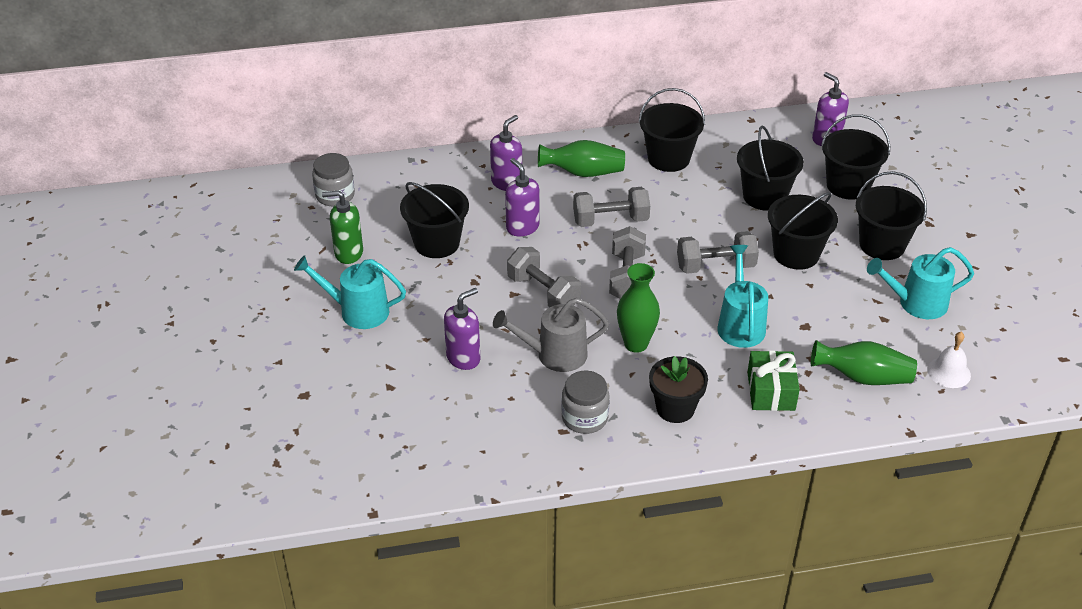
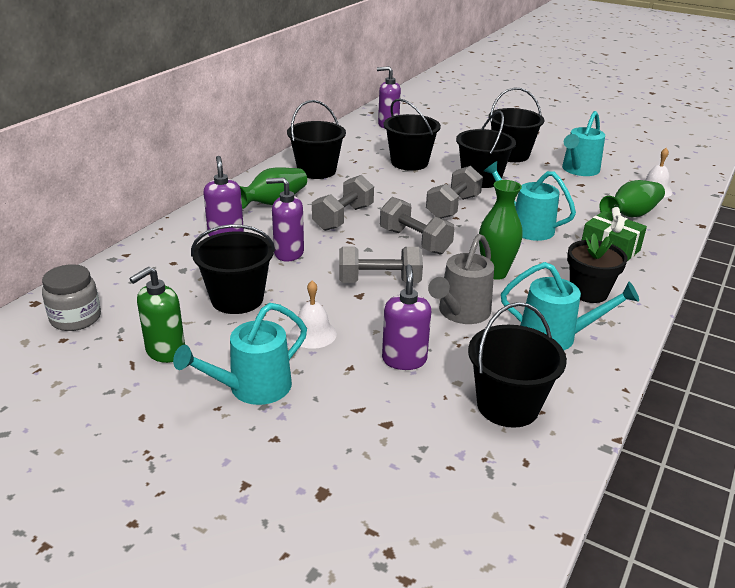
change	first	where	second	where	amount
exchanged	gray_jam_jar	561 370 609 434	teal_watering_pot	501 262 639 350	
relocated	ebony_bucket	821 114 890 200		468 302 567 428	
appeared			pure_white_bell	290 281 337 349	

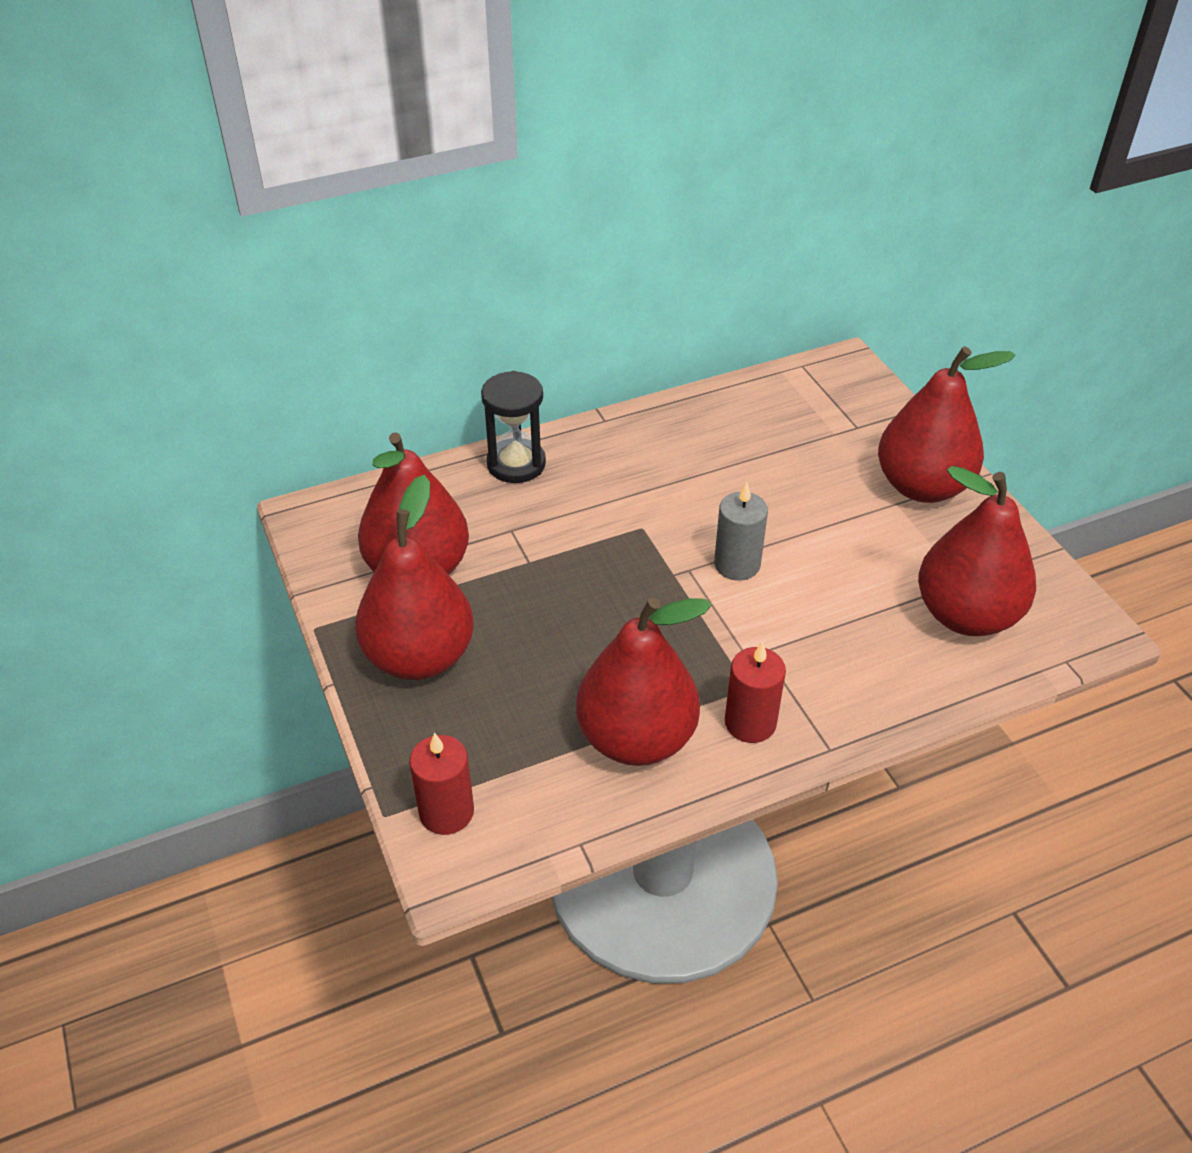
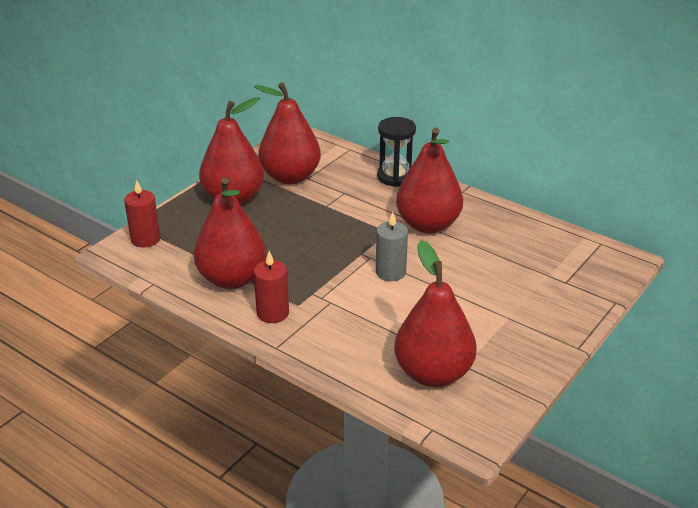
change	first	where	second	where	amount
relocated	crimson_toy_pear	878 346 1015 503		396 128 463 233	

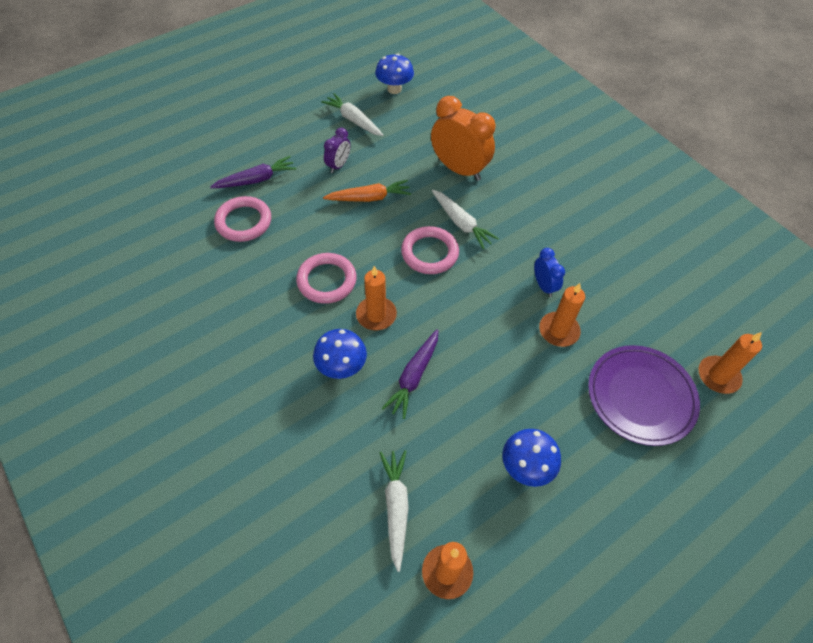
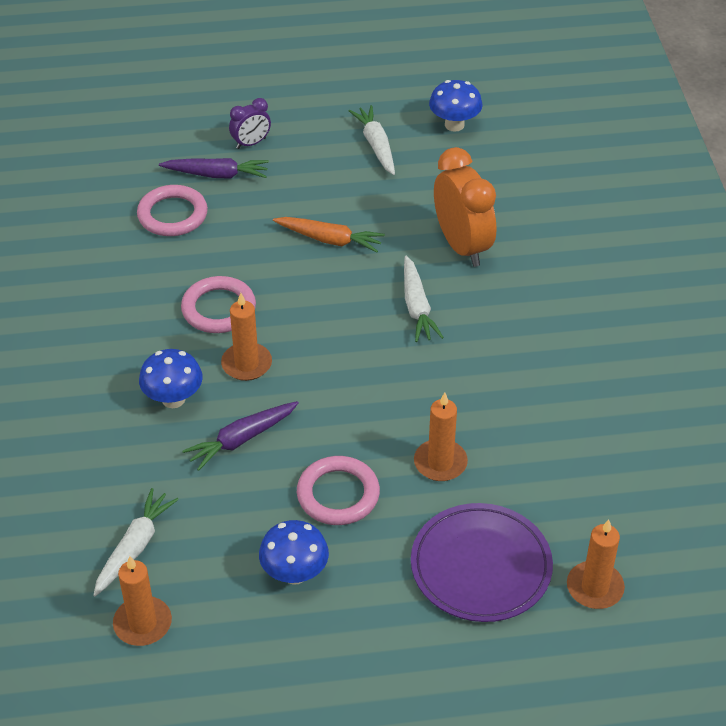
change	first	where	second	where	amount
relocated	violet_alarm_clock	324 128 350 173		229 98 271 149	
relocated	rosy_torus	401 226 459 274		297 456 380 525	
missing	royal_blue_alarm_clock	534 248 565 297			

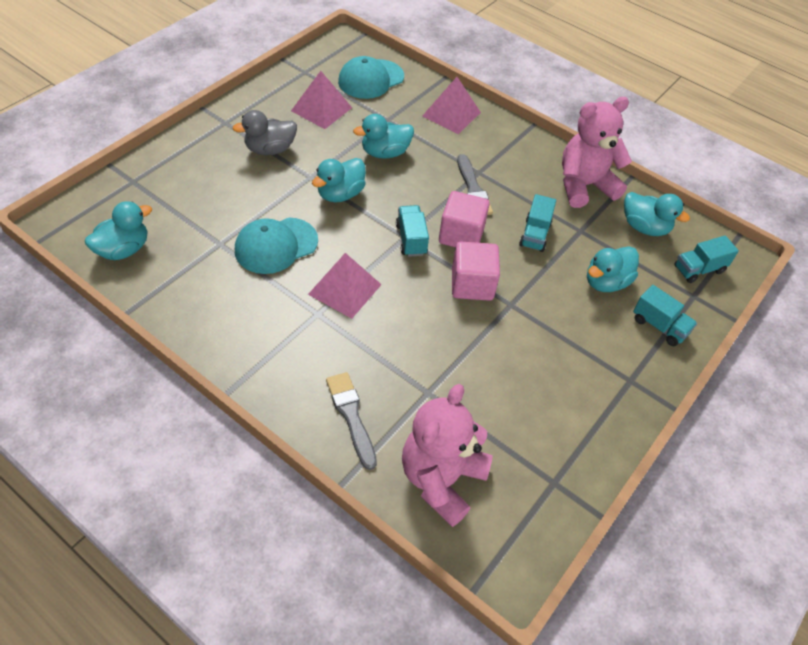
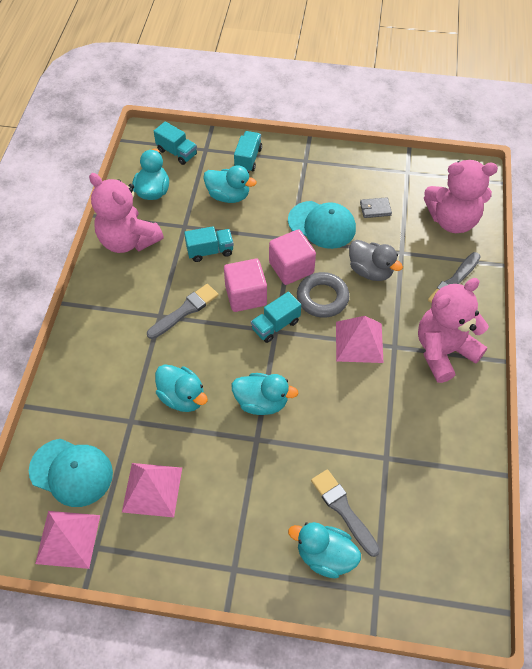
change	first	where	second	where	amount
relocated	teal_duck	85 201 152 260		288 522 361 578	
relocated	gray_duck	233 110 297 155		349 240 403 281	
relocated	teal_peaked_cap	235 218 318 274		288 201 356 249	
relocated	rosy_pyramid_shape	422 77 481 134		35 511 100 569	
appeared			gray_torus	297 272 349 318	
appeared			gray_paintbrush	311 469 380 557	
appeared			gray_billfold	360 197 392 218	
appeared			rosy_stuffed_bear	418 278 489 383	

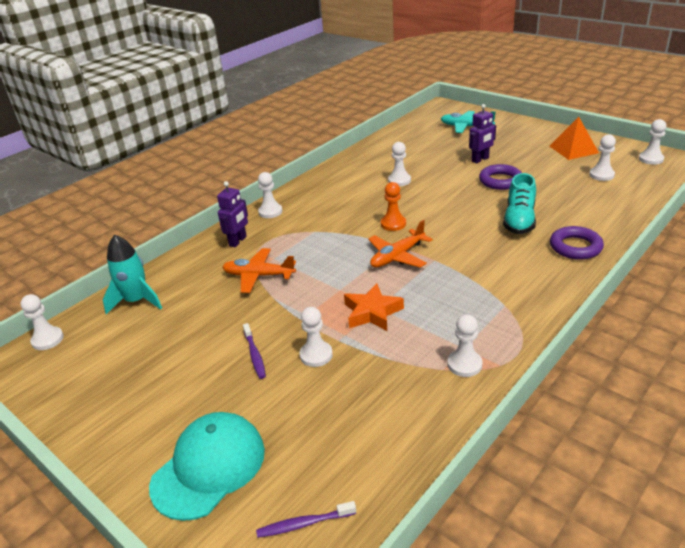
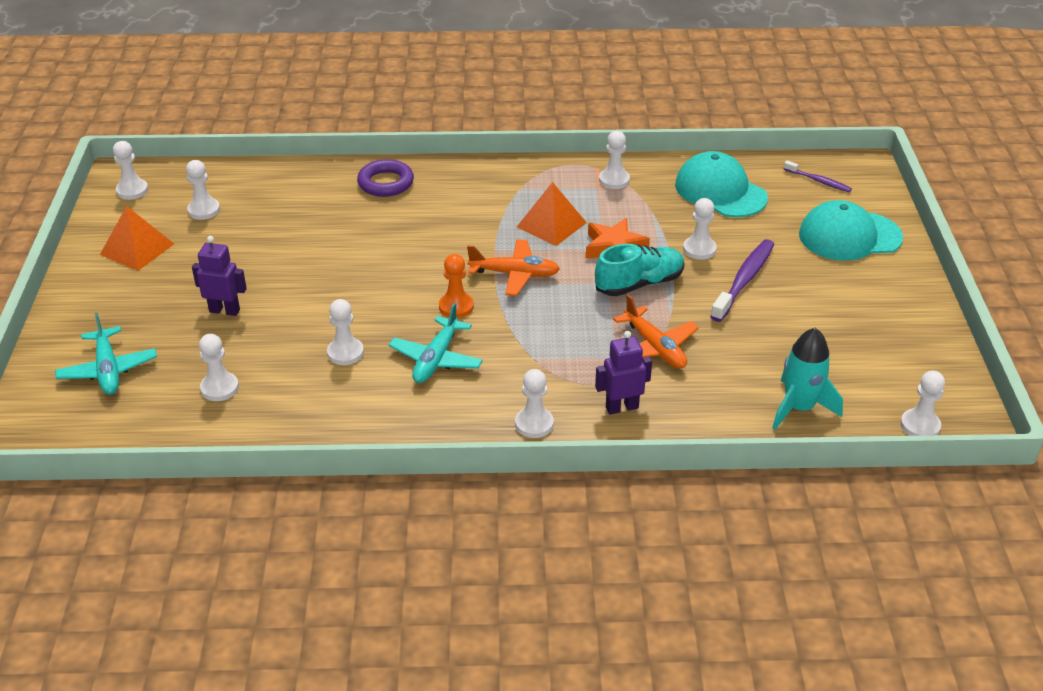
change	first	where	second	where	amount
size	violet_tooth_brush	243 323 266 379		710 239 774 322	x1.76
missing	violet_torus	479 164 522 190			
relocated	teal_lace-up_shoe	503 173 536 234		595 244 685 296	
appeared			pure_white_pawn	199 334 239 401	
appeared			teal_aeroplane	389 303 483 383	
appeared			orange-coloured_pyramid_shape	517 182 587 246	
appeared			teal_peaked_cap	675 151 768 217	

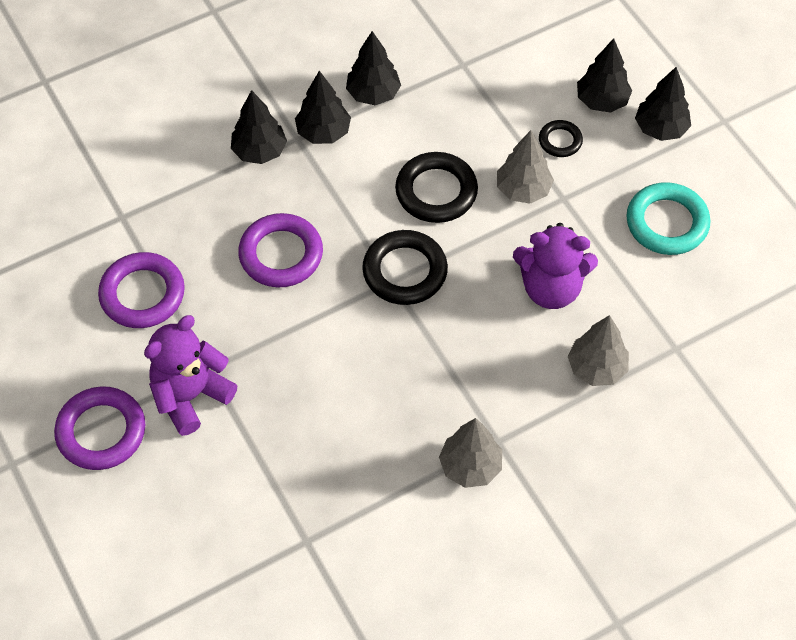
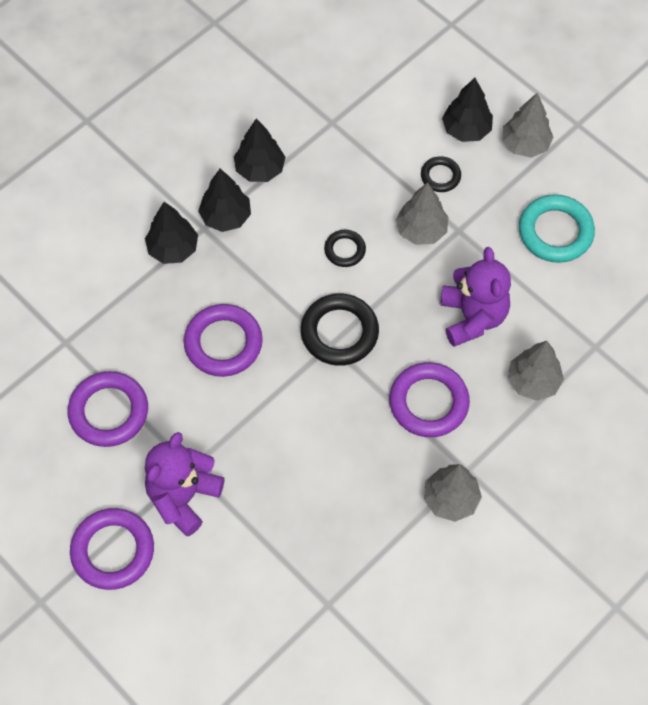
change	first	where	second	where	amount
size	ebony_torus	395 152 478 223		324 230 366 267	x0.55
spun	violet_stuffed_bear	513 223 598 309		440 247 511 347	90 degrees counterclockwise
colour	ebony_toy_tree	635 67 691 141	gray_toy_tree	503 93 554 158	
appeared			violet_torus	389 362 470 437	

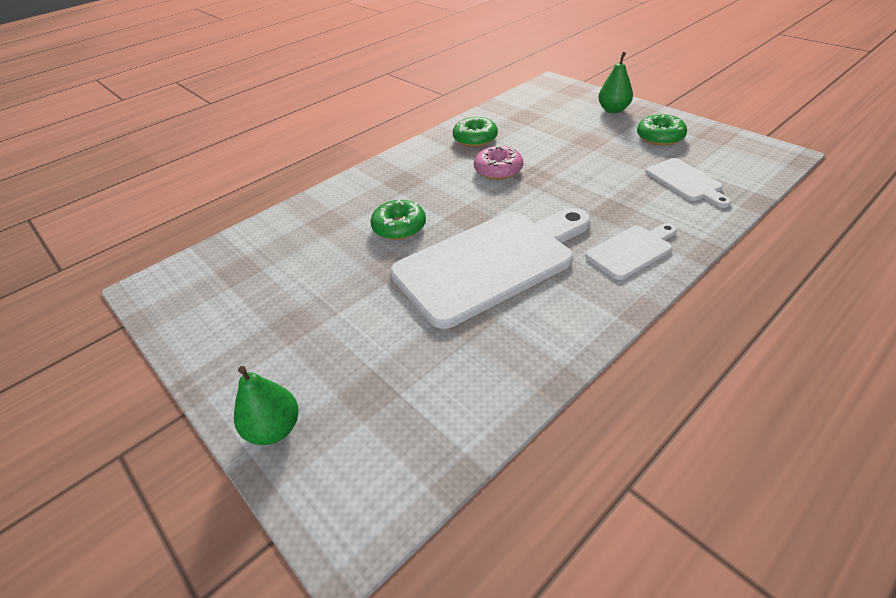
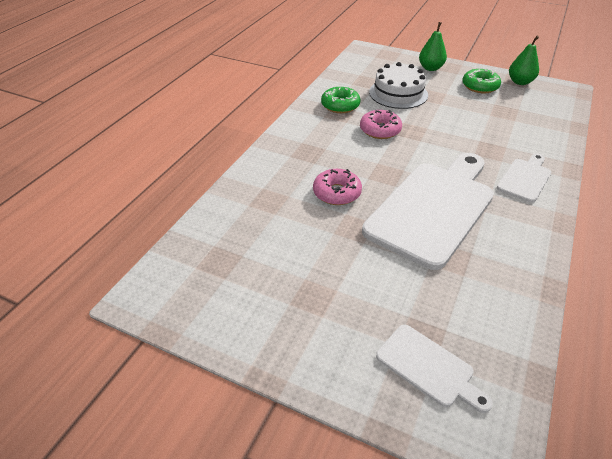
change	first	where	second	where	amount
relocated	emerald_toy_pear	234 366 298 445		509 36 539 85	
colour	emerald_doughnut	370 200 426 240	rosy_doughnut	313 169 362 205	
relocated	pure_white_bread_board	646 158 731 208		376 325 493 413	
appeared			pure_white_cake	369 62 428 109	

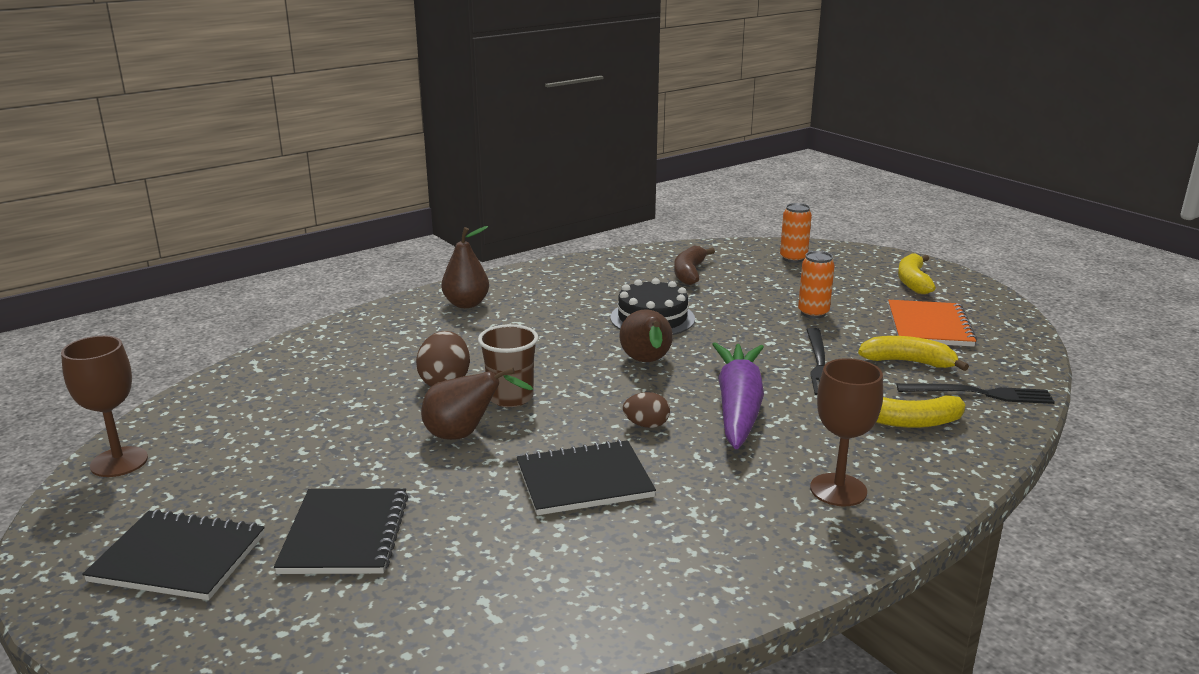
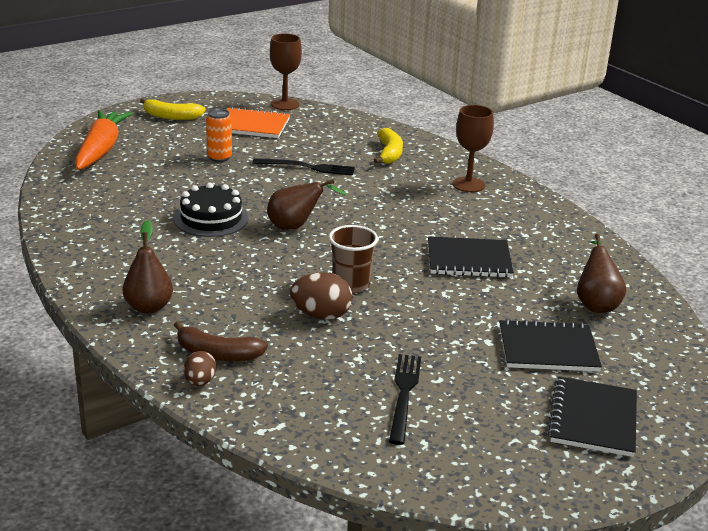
change	first	where	second	where	amount
relocated	dark_brown_goblet	61 336 148 477		270 34 302 110	
relocated	dark_brown_toy_pear	421 368 533 440		577 234 626 313	
spun	ebony_notepad	517 439 656 515		428 236 514 278	75 degrees counterclockwise
relocated	dark_brown_egg	623 392 670 428		184 351 216 386	
relocated	dark_brown_banana_fruit	674 246 715 285		174 321 268 361	
missing	violet_root_vegetable	712 342 764 449			
exchanged	orange-coloured_can	780 203 812 263	orange-coloured_root_vegetable	75 110 133 170	
missing	bright_yellow_banana_fruit	858 336 969 371			
relocated	ebony_fork	897 383 1055 404		389 354 421 445	

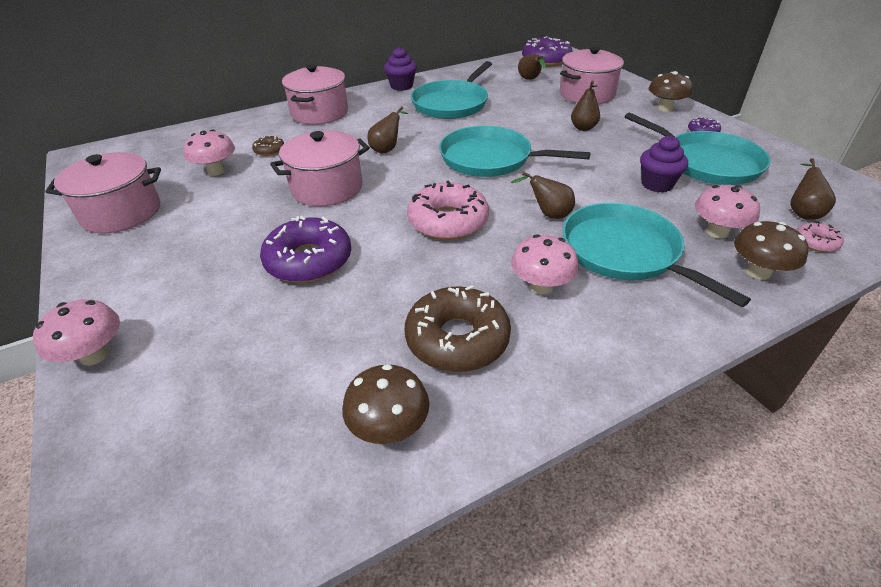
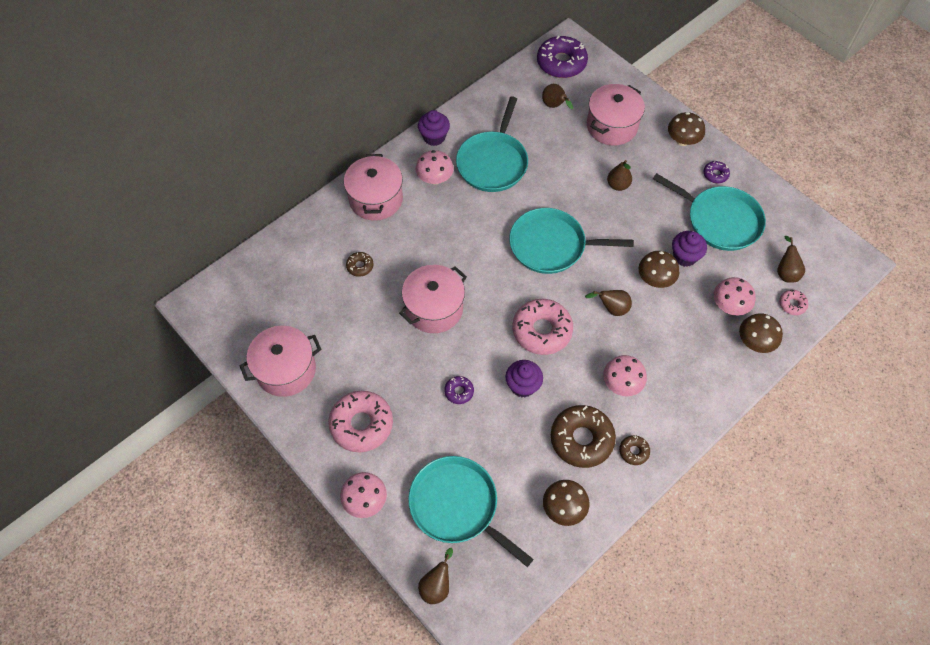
change	first	where	second	where	amount
relocated	rosy_mushroom	183 129 235 176		416 150 454 184	
size	violet_doughnut	260 216 351 283		444 376 474 404	x0.47
relocated	dark_brown_toy_pear	368 106 408 154		418 548 453 604	
relocated	teal_frying_pan	563 203 751 307		408 456 534 567	
appeared			rosy_doughnut	328 391 393 452	
appeared			violet_cupcake	505 360 543 397	
appeared			dark_brown_doughnut	619 435 650 465	
appeared			dark_brown_mushroom	638 251 679 288	

